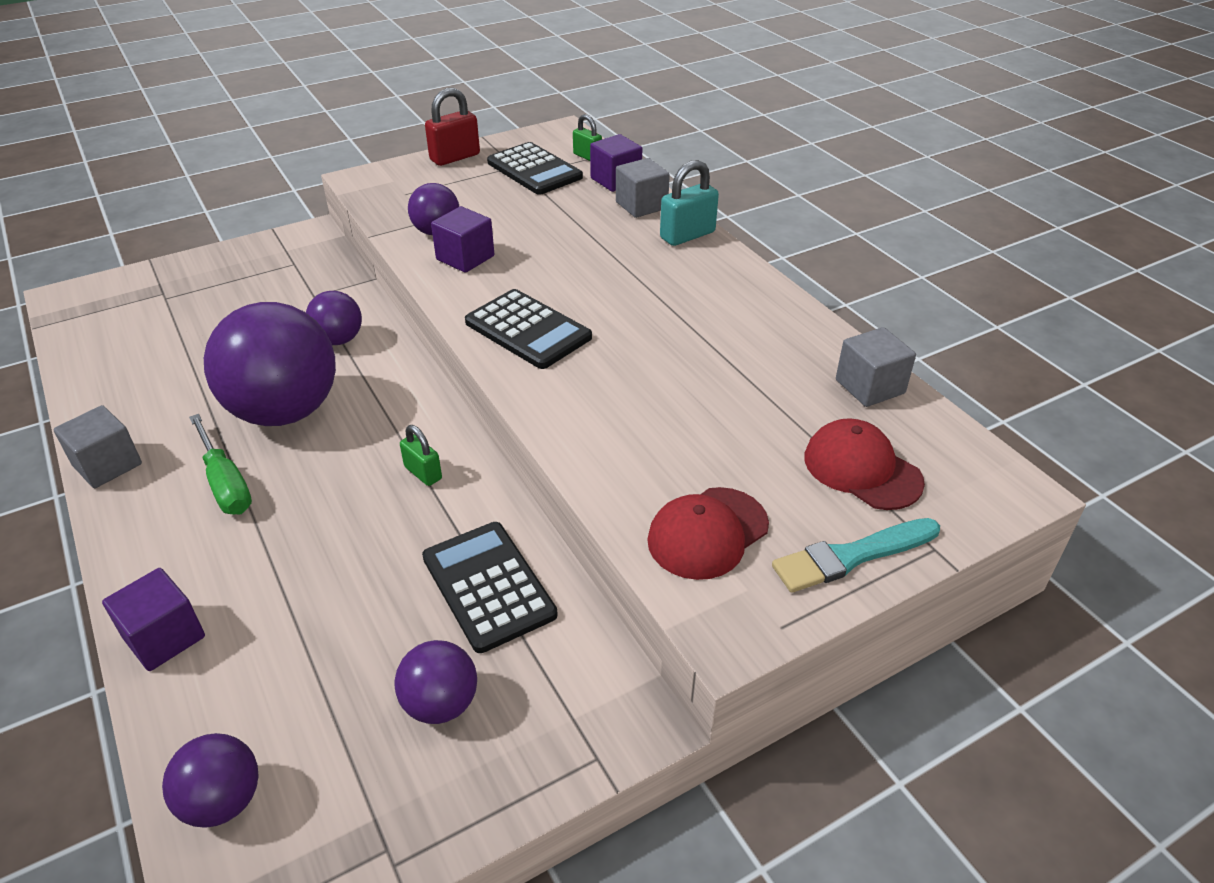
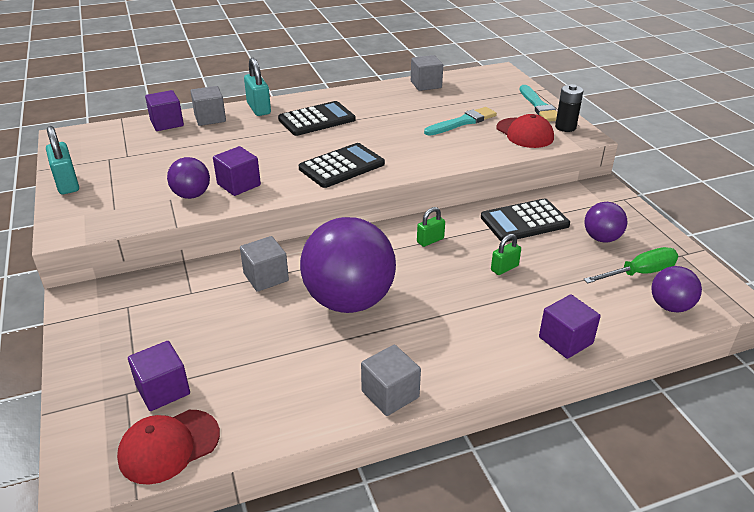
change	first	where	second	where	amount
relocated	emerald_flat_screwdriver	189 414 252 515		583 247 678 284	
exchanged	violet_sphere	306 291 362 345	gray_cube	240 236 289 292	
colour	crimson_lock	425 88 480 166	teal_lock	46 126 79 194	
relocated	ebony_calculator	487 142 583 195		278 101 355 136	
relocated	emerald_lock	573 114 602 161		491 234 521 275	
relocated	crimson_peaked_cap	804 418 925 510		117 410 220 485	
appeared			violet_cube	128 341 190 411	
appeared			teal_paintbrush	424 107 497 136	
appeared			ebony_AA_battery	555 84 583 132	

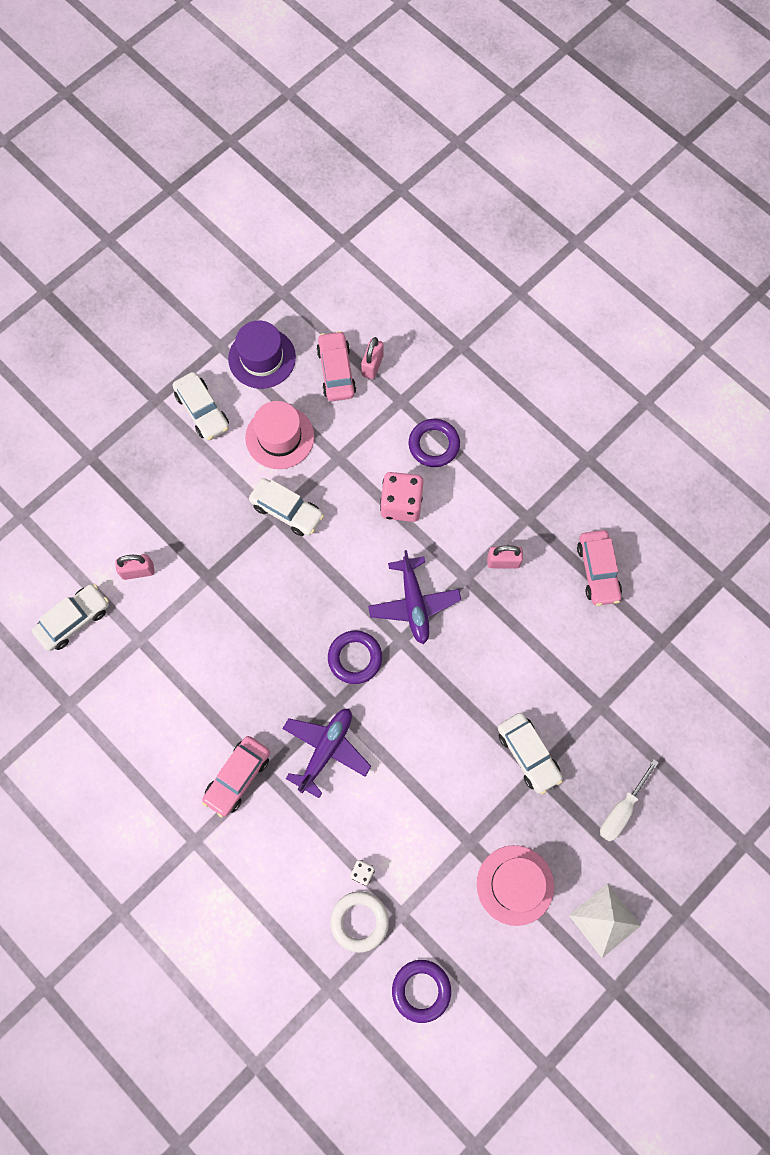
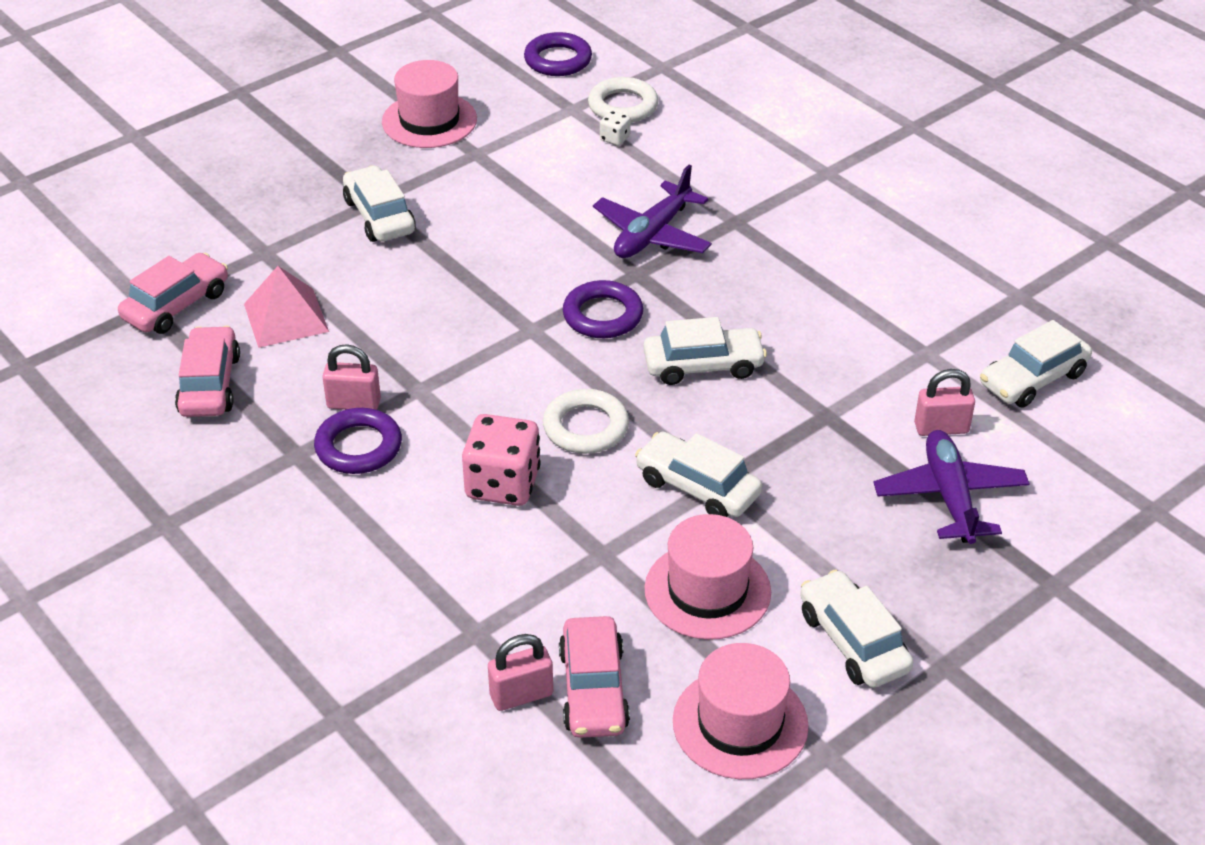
change	first	where	second	where	amount
relocated	rosy_toy_car	202 736 270 817		118 253 228 334	
colour	violet_hat	228 320 296 389	rosy_hat	673 643 809 779	
spun	rosy_lock	361 337 384 379		488 634 553 711	45 degrees clockwise
relocated	violet_aeroplane	368 550 461 644		873 430 1030 544	
relocated	violet_torus	409 419 460 467		314 408 402 474	
missing	pure_white_pyramid_shape	569 883 641 958			
missing	pure_white_flat_screwdriver	600 759 659 841			
appeared			rosy_pyramid_shape	244 266 329 348	
appeared			pure_white_torus	543 389 629 454	
appeared			pure_white_toy_car	643 317 767 385	

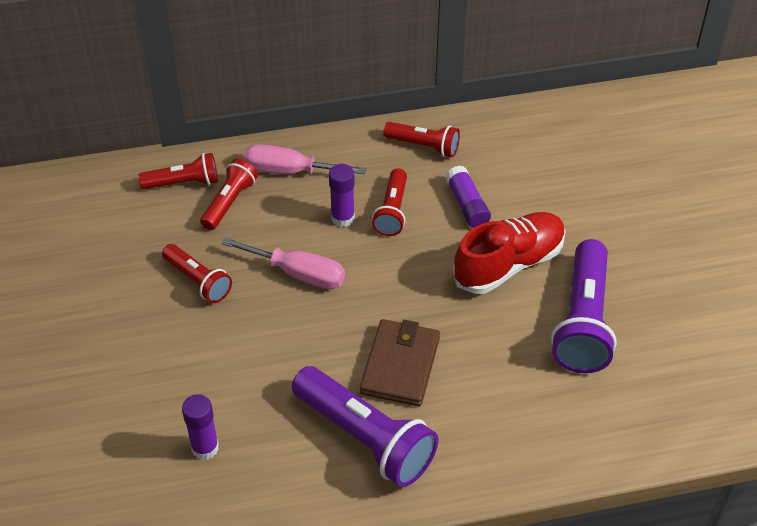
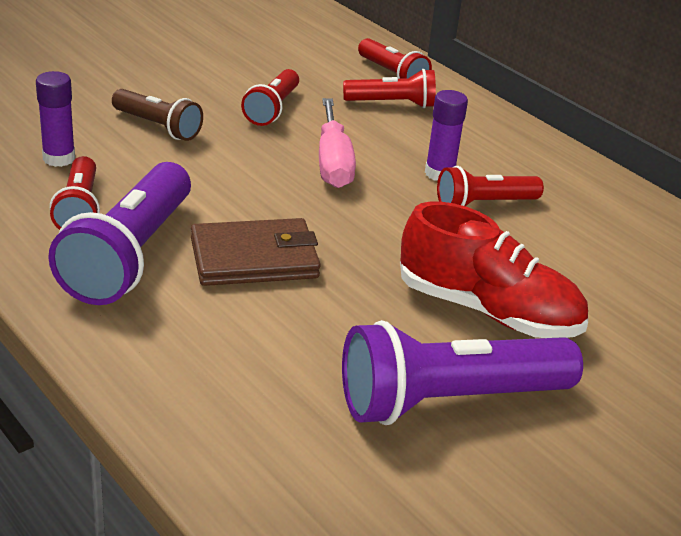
change	first	where	second	where	amount
missing	rosy_flat_screwdriver	244 144 366 174			
relocated	crimson_pocket_torch	383 122 460 157		50 156 100 230	
missing	violet_stick_of_glue	445 166 491 228			
appeared			dark_brown_pocket_torch	112 89 203 141	

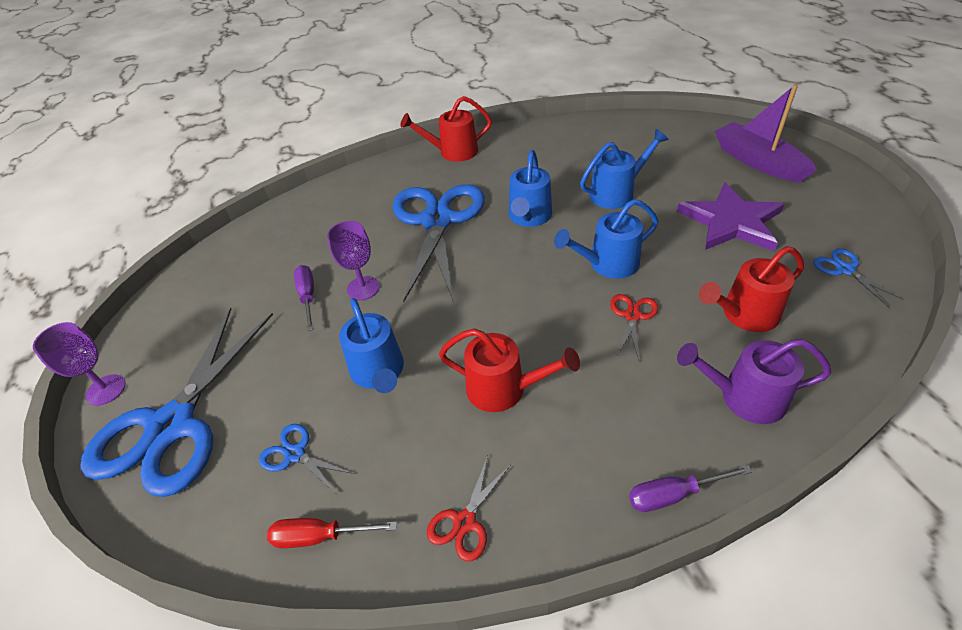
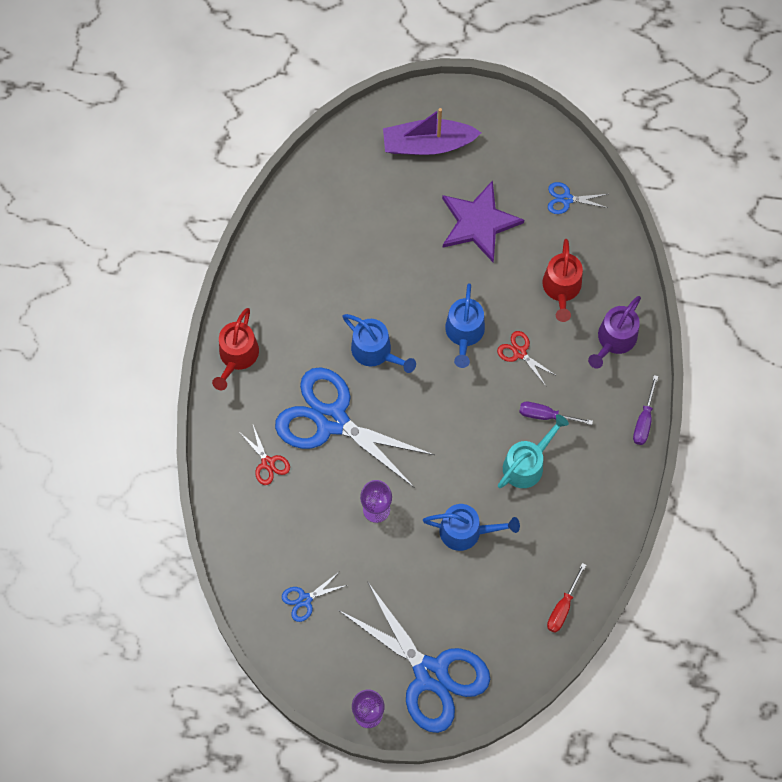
change	first	where	second	where	amount
relocated	royal_blue_pair_of_scissors	259 424 354 493		282 571 347 622	
relocated	violet_flat_screwdriver	294 265 314 331		519 402 593 425	
relocated	crimson_pair_of_scissors	427 456 511 561		239 425 290 485	
colour	crimson_watering_pot	439 328 580 412	teal_watering_pot	498 414 569 488	
missing	royal_blue_watering_pot	580 129 669 209			

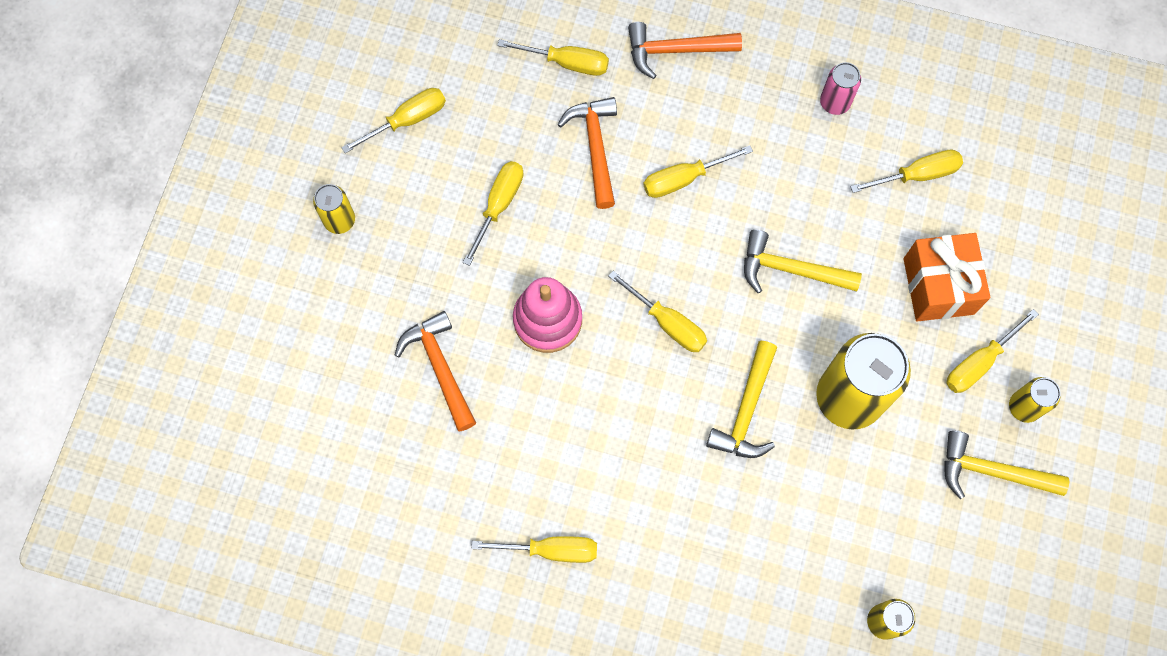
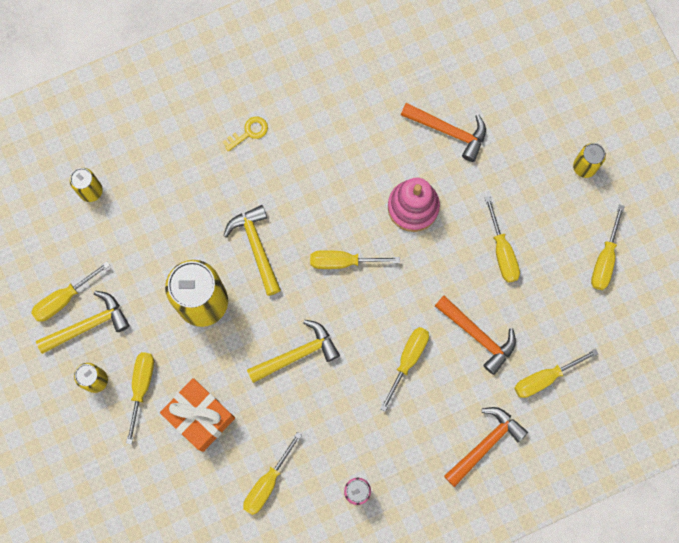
change	first	where	second	where	amount
relocated	bright_yellow_flat_screwdriver	472 536 597 563		31 261 110 322	
appeared			bright_yellow_door_key	223 117 268 152	

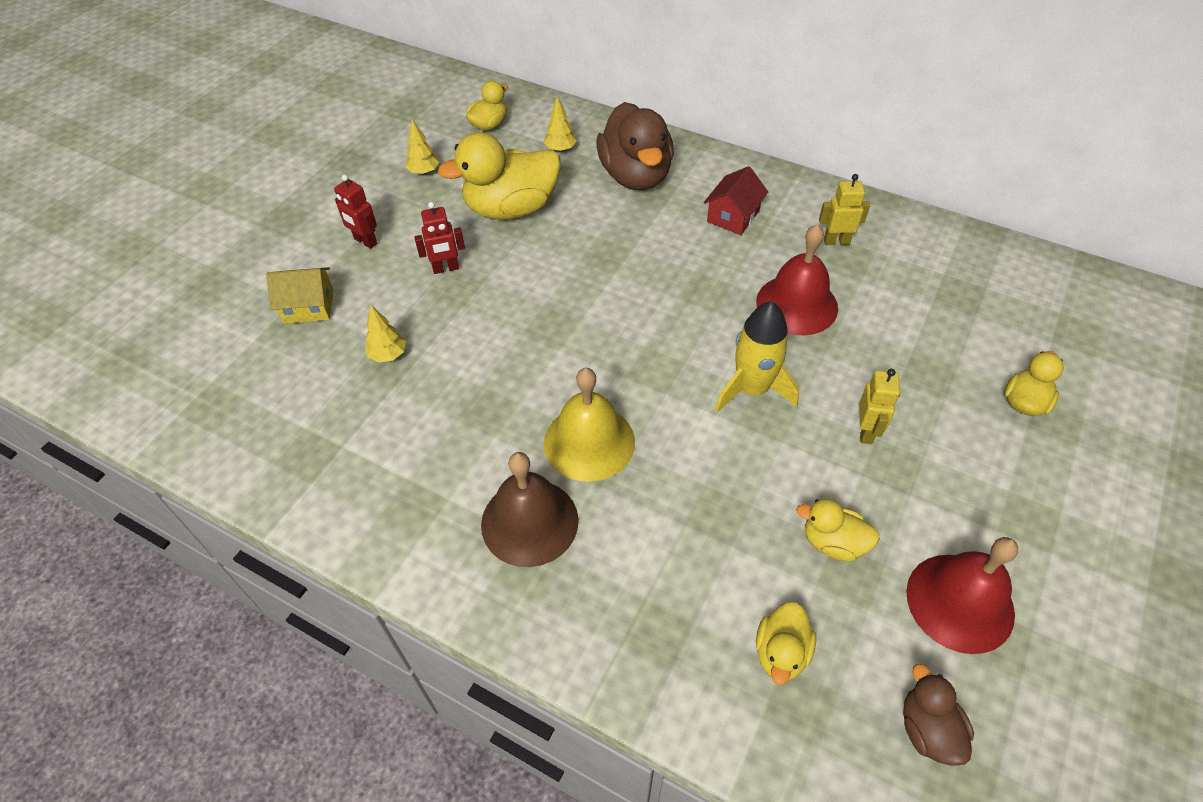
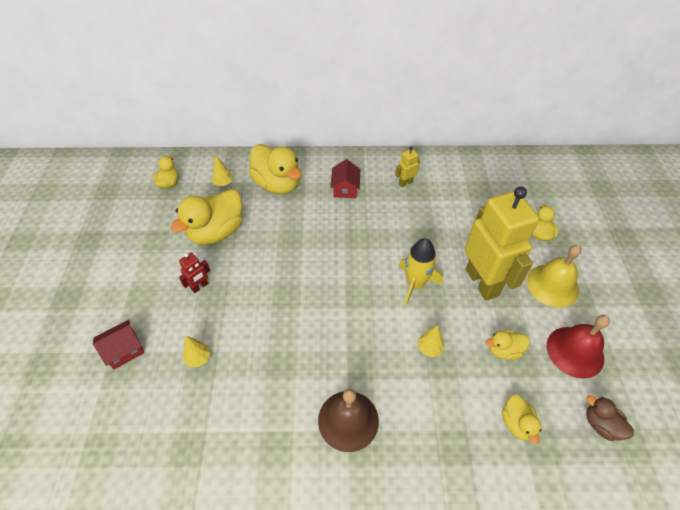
change	first	where	second	where	amount
colour	bright_yellow_house	266 267 334 324	crimson_house	93 320 144 369	
missing	crimson_robot_figure	334 174 377 249			
relocated	bright_yellow_toy_tree	405 119 439 175		418 325 445 357	
relocated	bright_yellow_bell	544 368 635 482		527 245 581 308	
colour	dark_brown_duck	596 102 674 190	bright_yellow_duck	248 144 302 194	
missing	crimson_bell	756 224 838 335			
size	bright_yellow_robot_figure	859 369 900 444		465 187 539 301	x2.44

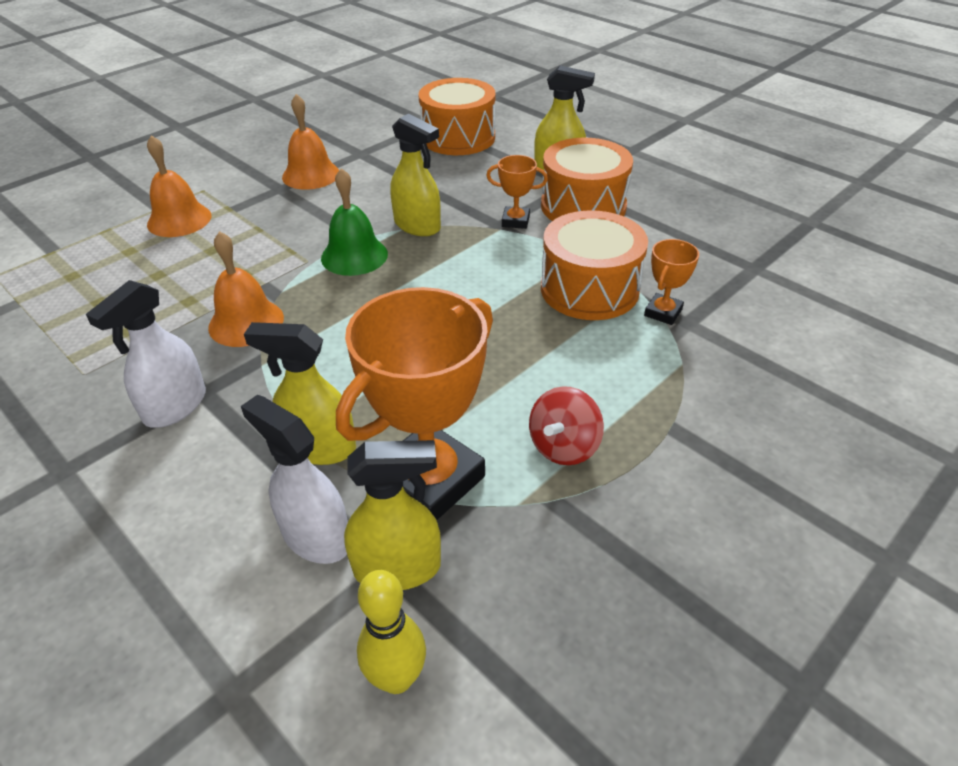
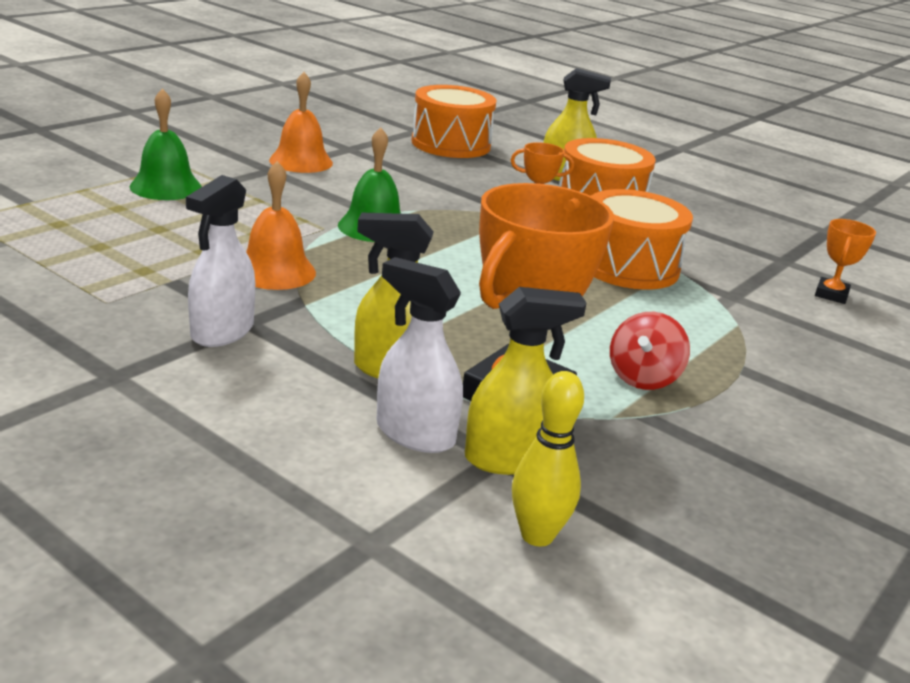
change	first	where	second	where	amount
colour	orange-coloured_bell	147 135 211 237	emerald_bell	130 88 202 200	
missing	bright_yellow_sprayer	390 114 441 236			
relocated	orange-coloured_award_cup	644 239 699 325		815 219 876 304	

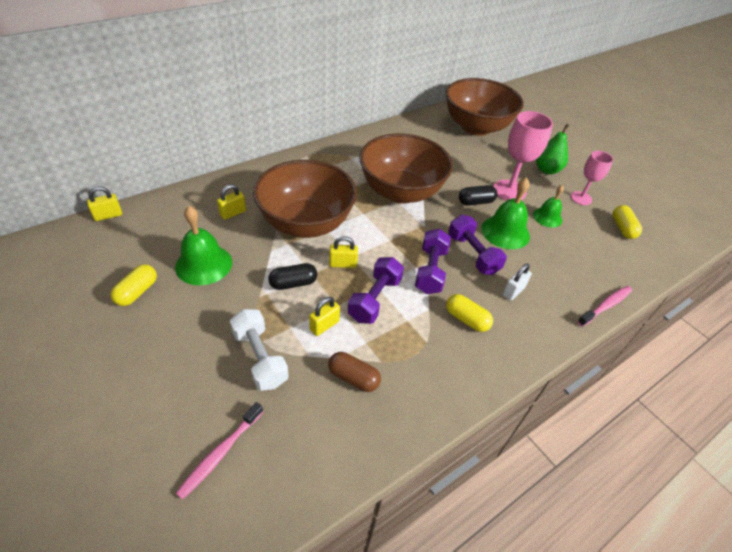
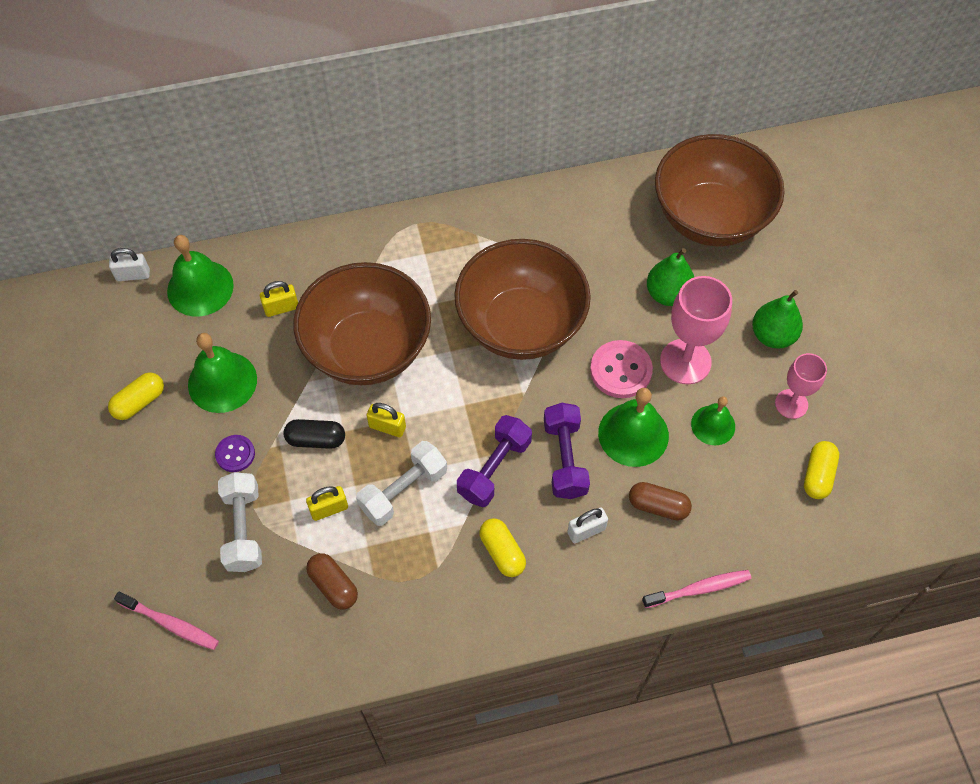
change	first	where	second	where	amount
colour	bright_yellow_lock	87 186 122 221	pure_white_lock	109 248 150 281	
spun	rosy_tooth_brush	176 402 263 500		114 591 219 650	120 degrees counterclockwise
colour	violet_dumbbell	348 257 404 324	pure_white_dumbbell	356 441 447 526	
exchanged	ebony_pill_shape	459 185 497 206	rosy_sewing_button	590 340 653 398	
appeared			emerald_bell	167 235 234 317	
appeared			violet_sewing_button	215 435 255 472	
appeared			dark_brown_pill_shape	629 482 692 521	
appeared			emerald_toy_pear	647 248 694 306	

